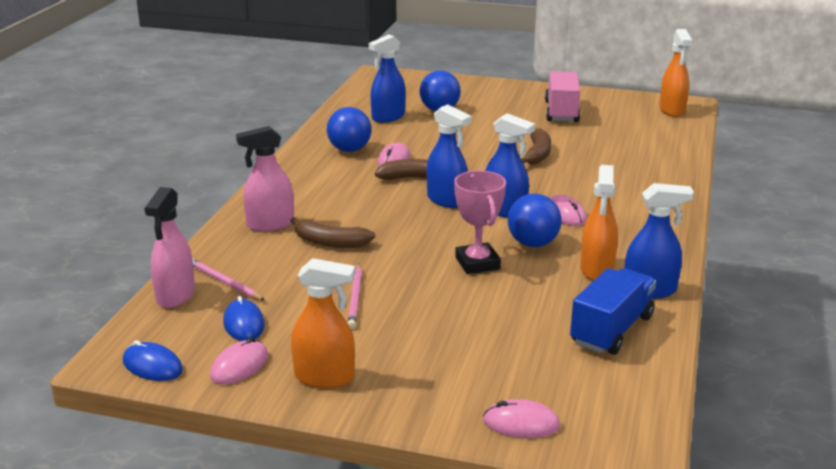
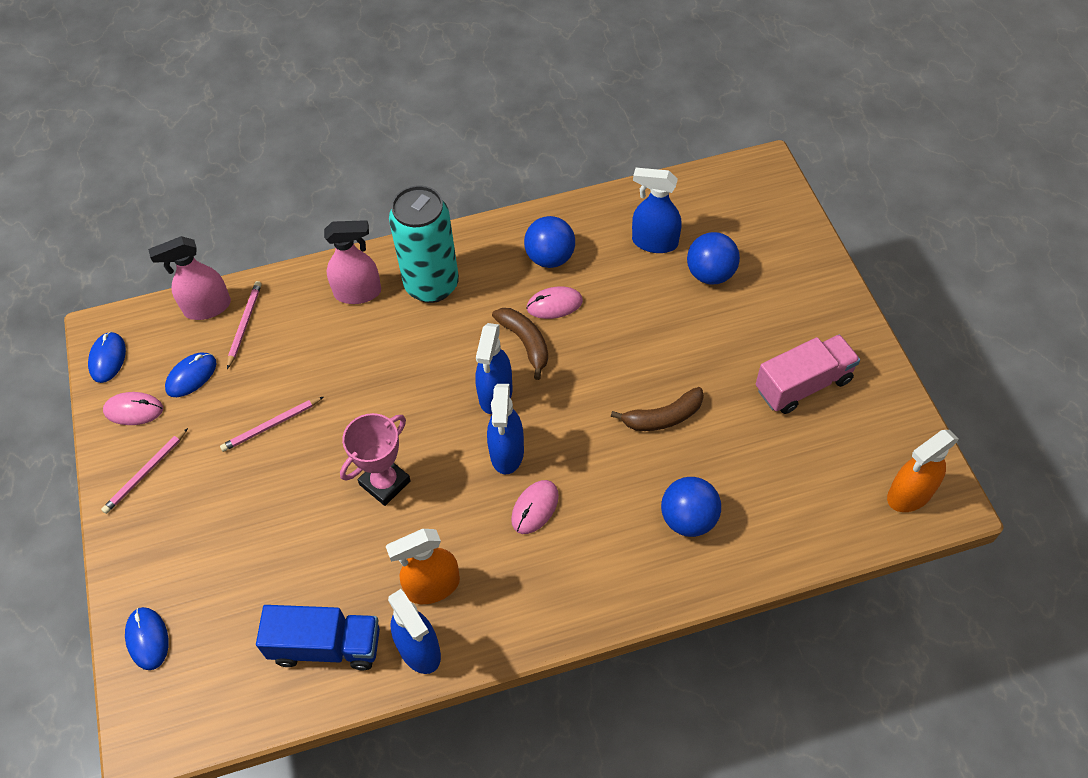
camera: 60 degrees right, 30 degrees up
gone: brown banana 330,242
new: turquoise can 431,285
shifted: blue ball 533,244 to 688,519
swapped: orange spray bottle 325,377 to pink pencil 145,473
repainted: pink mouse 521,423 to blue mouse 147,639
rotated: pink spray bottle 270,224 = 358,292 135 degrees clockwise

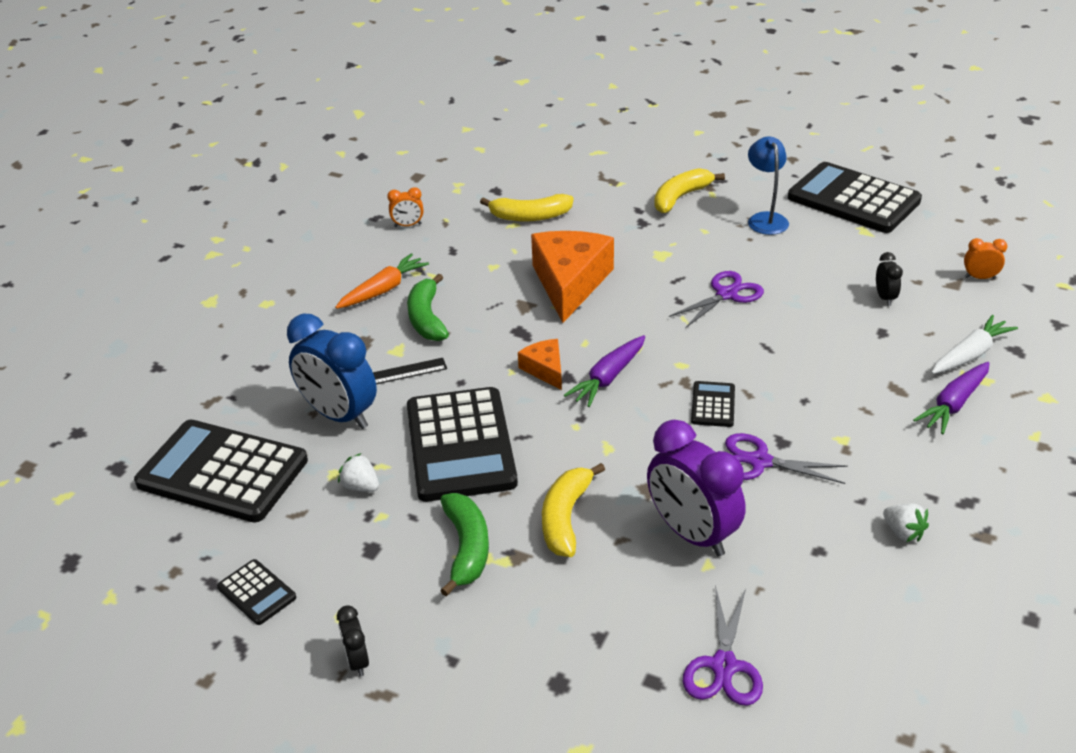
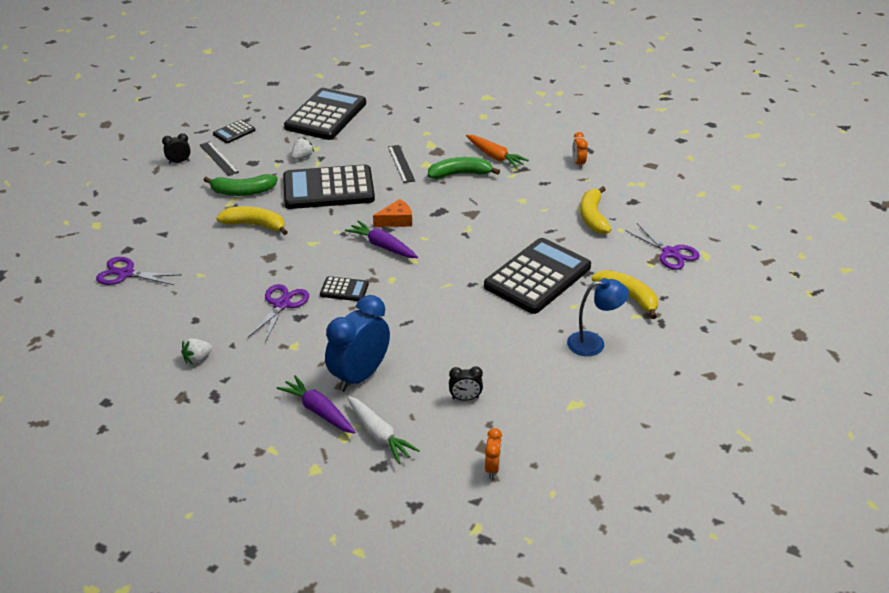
camera: 90 degrees right, 0 degrees up
gone: orange cheese 570,283; purple clock 692,534
new: black ruler 218,158
shifted: blue clock 339,415 to 359,376; black calculator 853,199 to 537,277; purple scissors 726,294 to 670,253

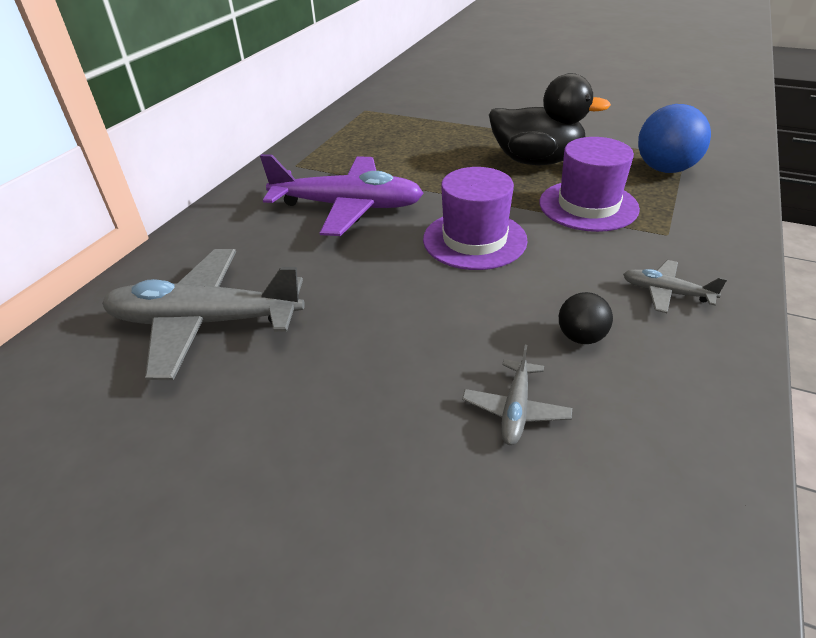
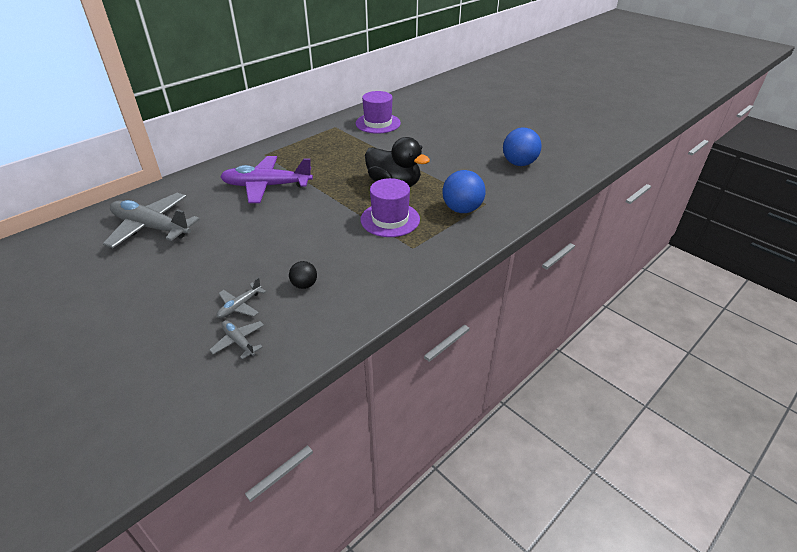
camera: 20 degrees right, 0 degrees up
new: blue ball 519,163
shifted: grey plane 666,293 to 239,342; purple hat 474,240 to 378,123
rotated: purple plane 348,207 = 266,186 150 degrees clockwise

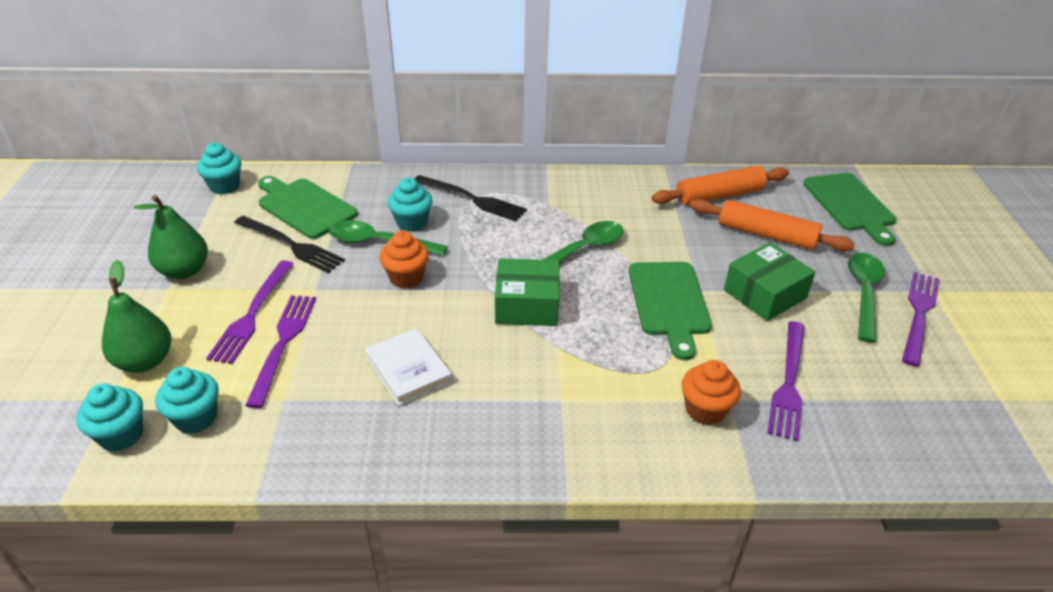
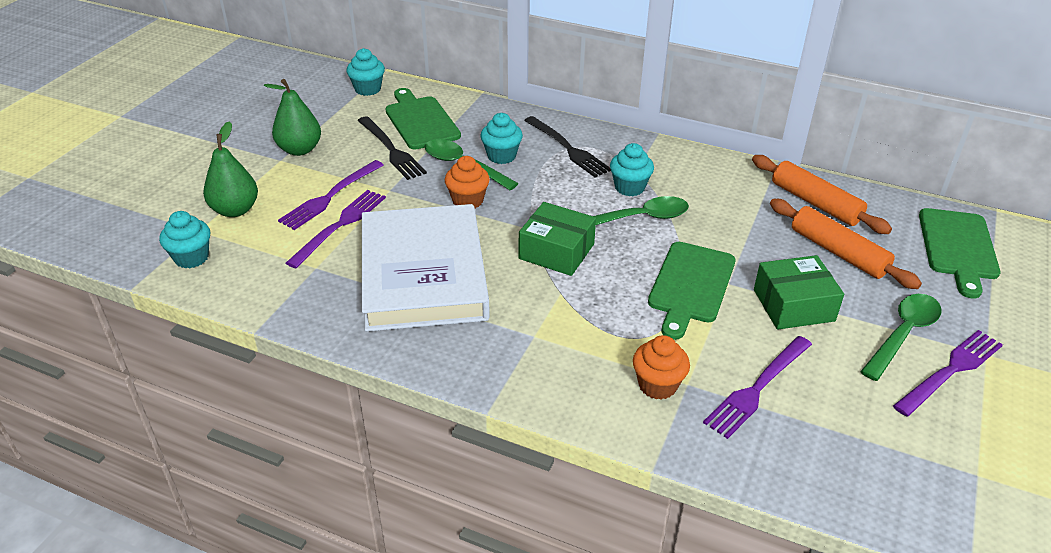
camera: 25 degrees right, 0 degrees up
shifted: turquoise cupcake 196,418 to 629,187
rotated: orange rolling pin 719,195 = 815,203 45 degrees clockwise
scaled: white book 408,370 = 423,274 x2.22

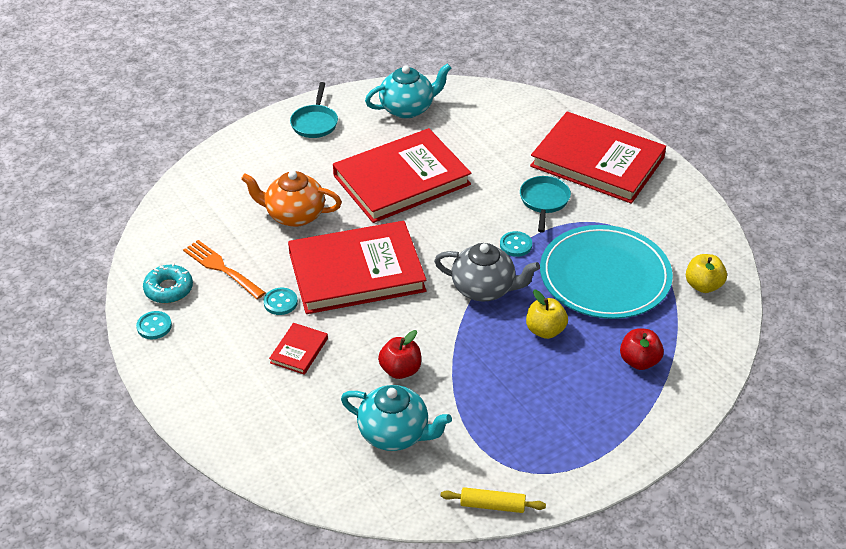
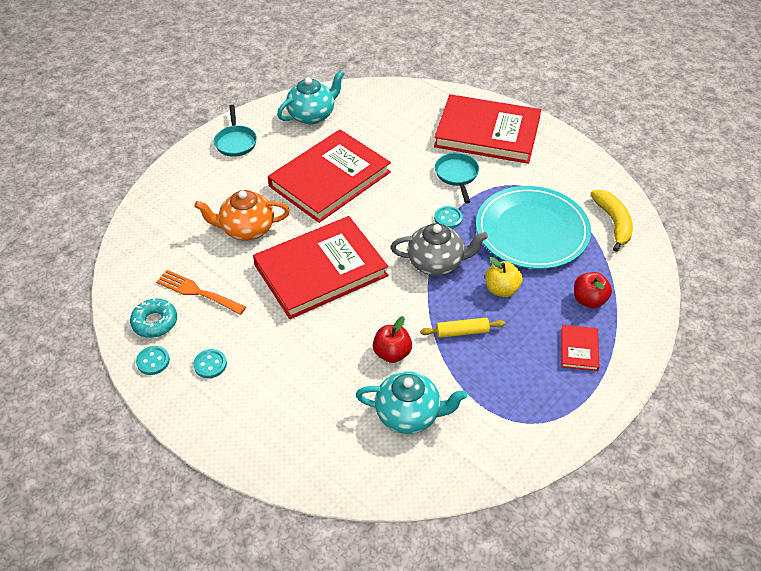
camera: 15 degrees left, 5 degrees up
shifted: turquoise button 280,302 to 210,364; yellow rolling pin 492,505 to 462,332; red book 299,350 to 579,349
swapped: yellow apple 703,285 to yellow banana 613,223

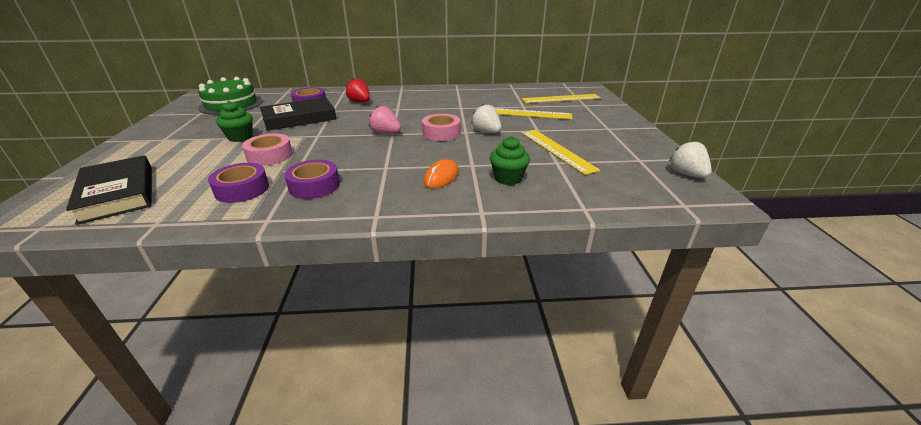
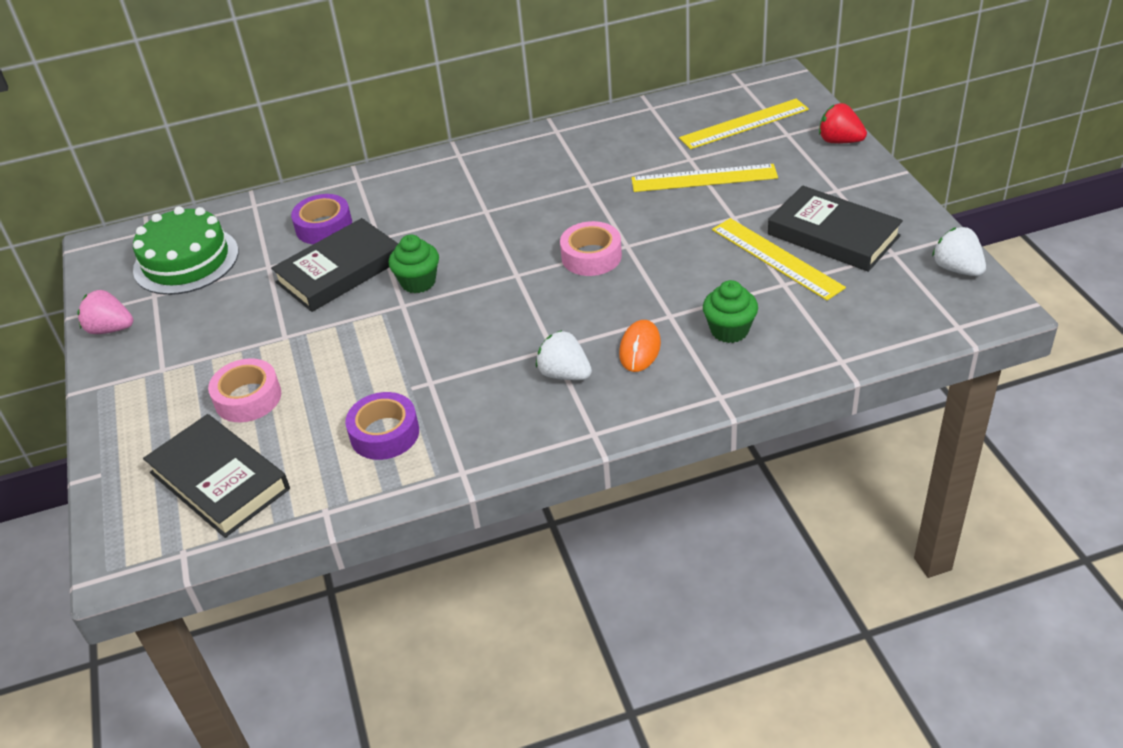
camera: 10 degrees left, 10 degrees up
gone: purple tape 314,186
new: black book 833,235
shifted: pink strawberry 386,133 to 110,329; pink tape 270,156 to 248,398; green cupcake 240,137 to 418,282; white strawberry 486,132 to 564,374; red strawberry 360,102 to 839,141

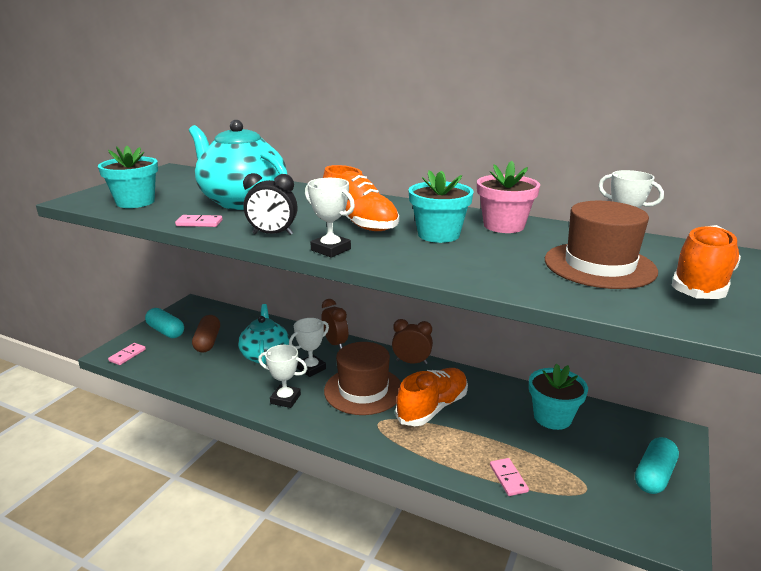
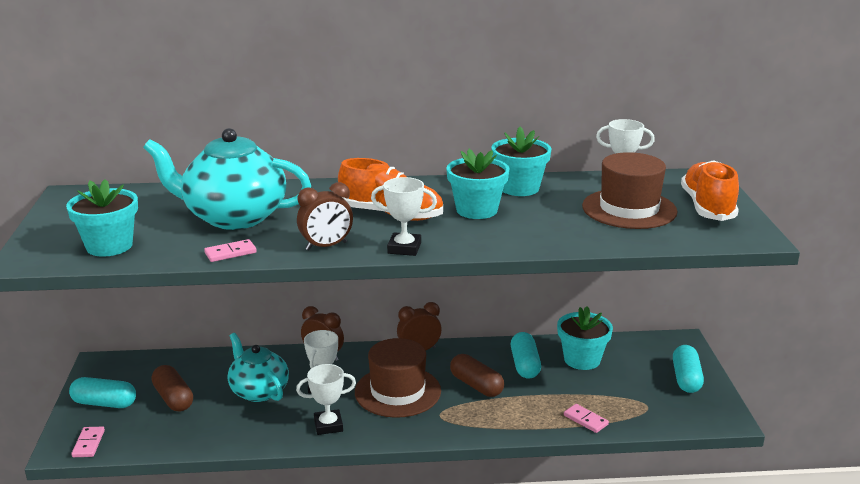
camera: 30 degrees left, 0 degrees up
new: turquoise capsule 525,365
swapped: orange shoe 432,407 to brown capsule 476,385
repainted: black clock 272,234 to brown clock 326,246; pink flower pot 503,226 to turquoise flower pot 519,188

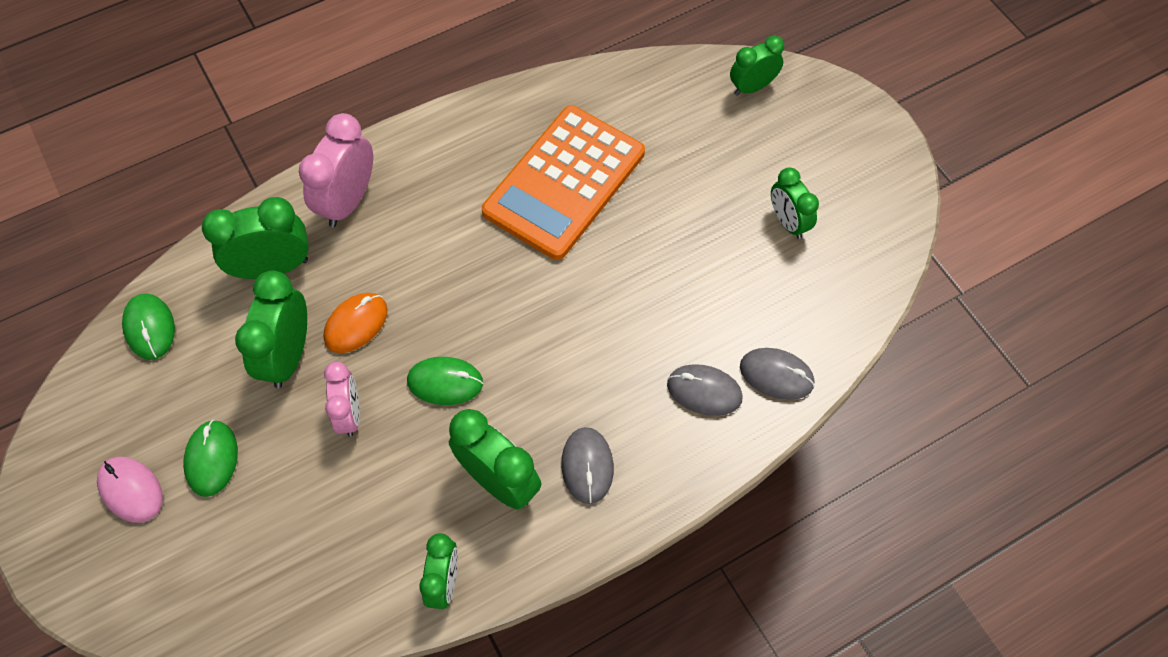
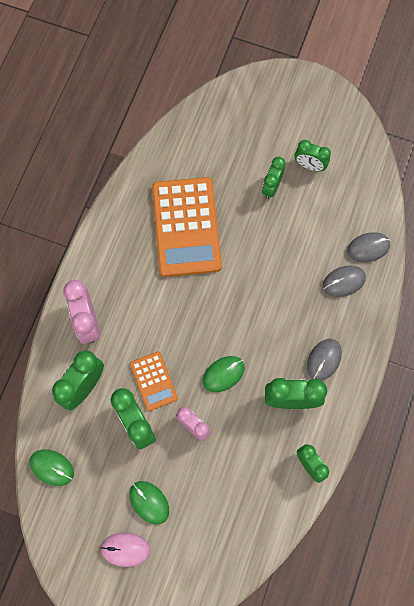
camera: 40 degrees left, 10 degrees up
shifted: green clock 752,87 to 271,187
swapped: orange mouse 356,324 to orange calculator 153,381
rotated: grey mouse 587,466 = 324,360 75 degrees clockwise

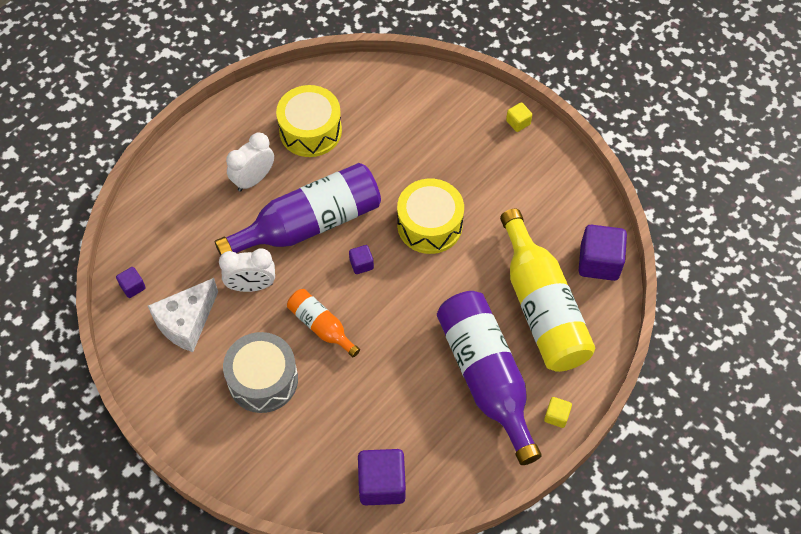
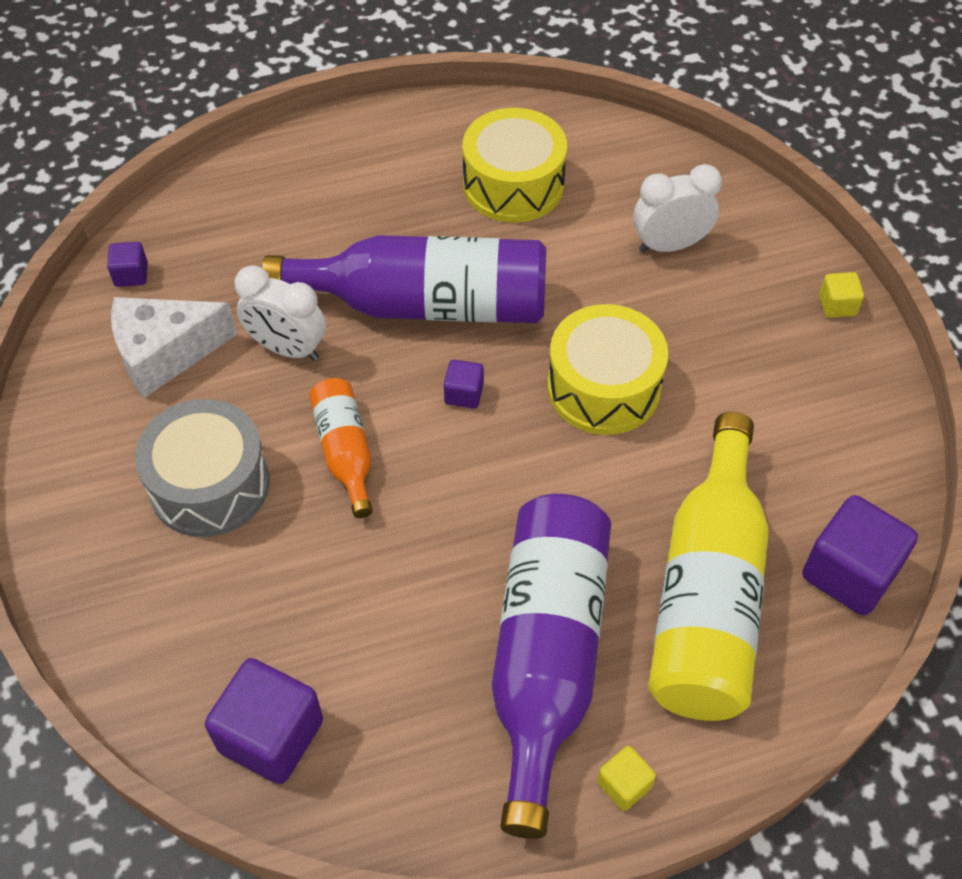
camera: 30 degrees right, 5 degrees down
shifted: white clock 253,179 to 670,245

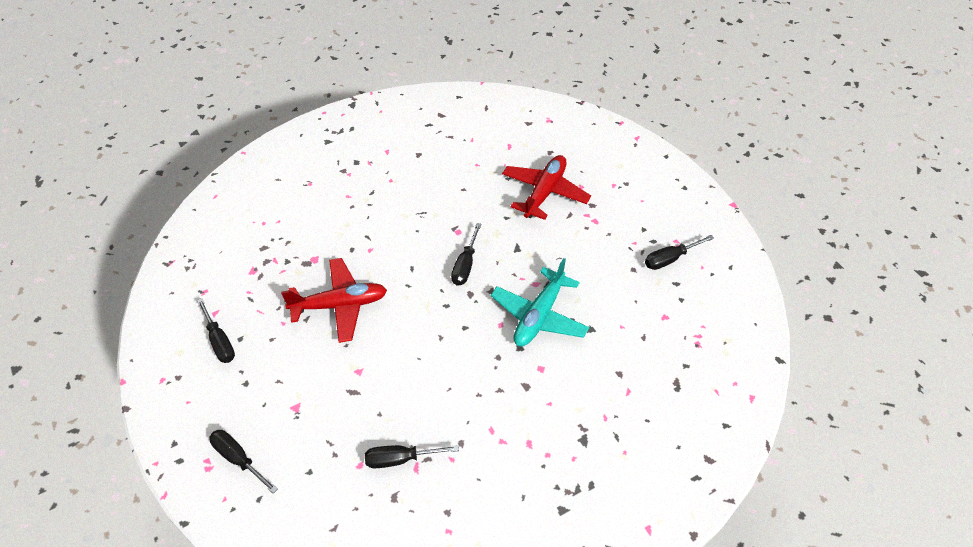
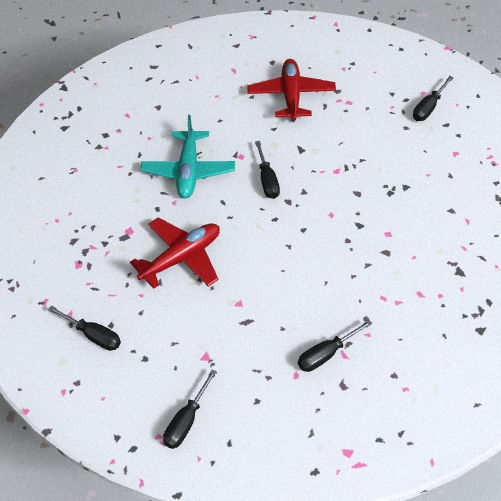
camera: 25 degrees left, 0 degrees up
shifted: turquoise plane 539,316 to 188,171
rotated: black screwdriver 238,459 = 186,421 75 degrees counterclockwise

